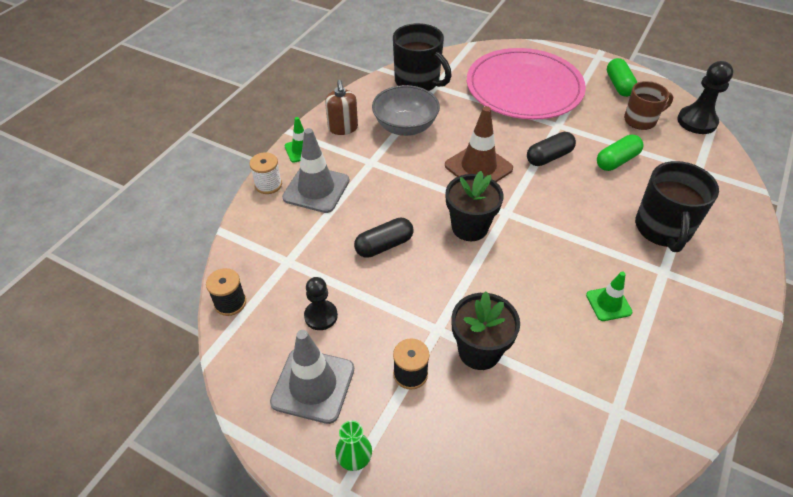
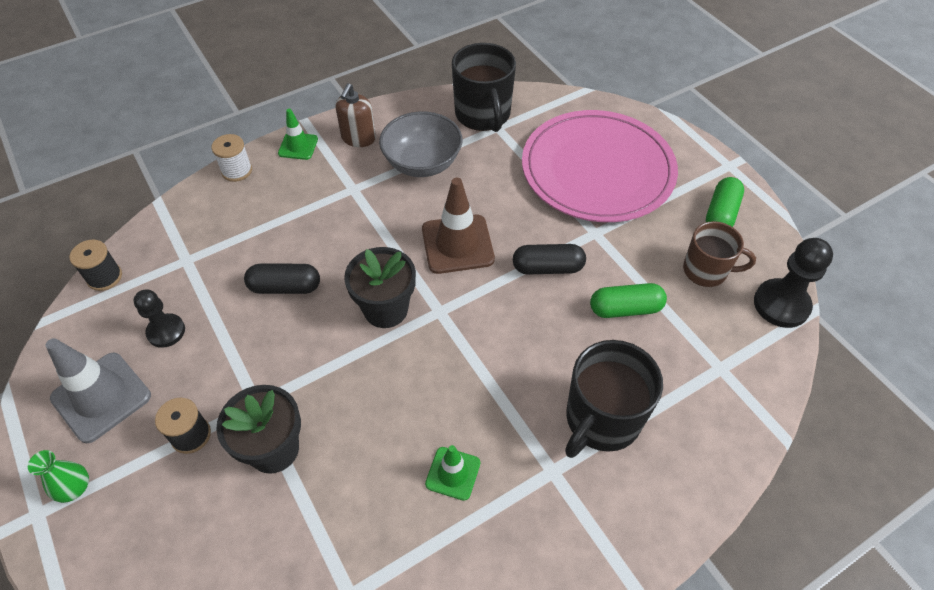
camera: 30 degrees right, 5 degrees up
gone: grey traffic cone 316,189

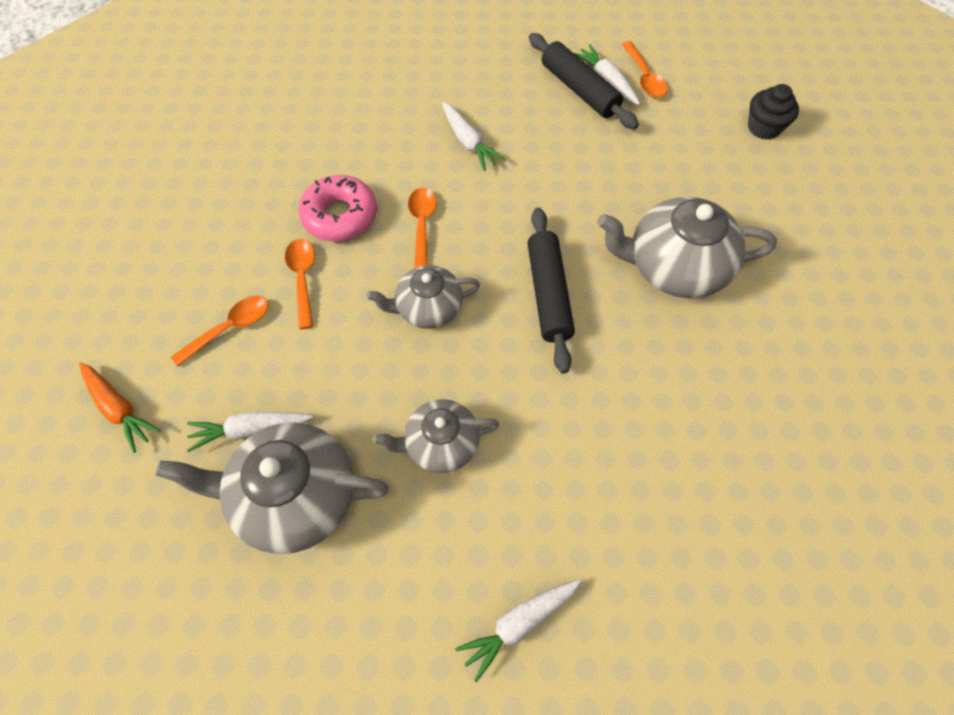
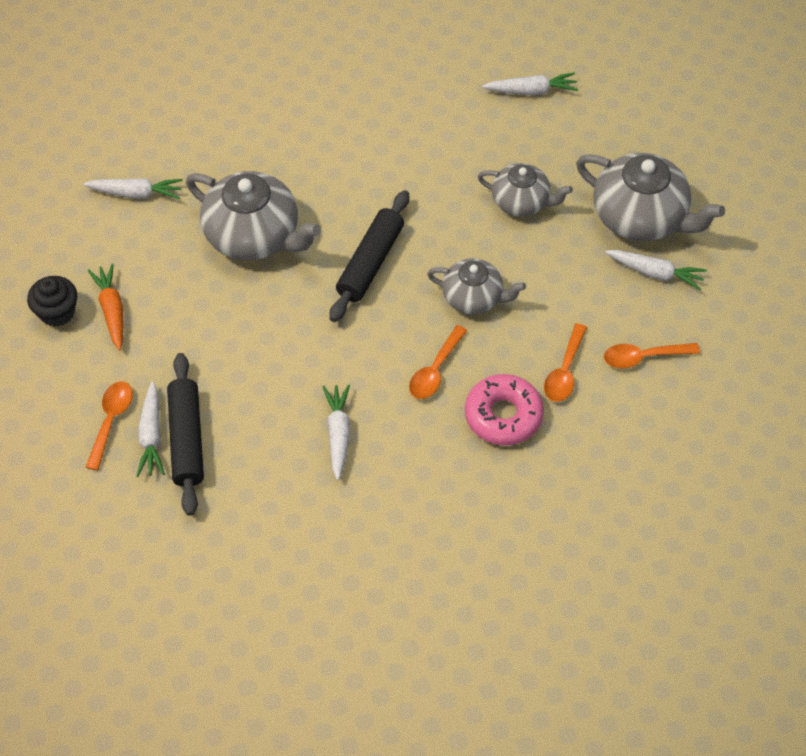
camera: 150 degrees left, 5 degrees down
new: white carrot 136,193
shifted: orange carrot 119,409 to 112,310

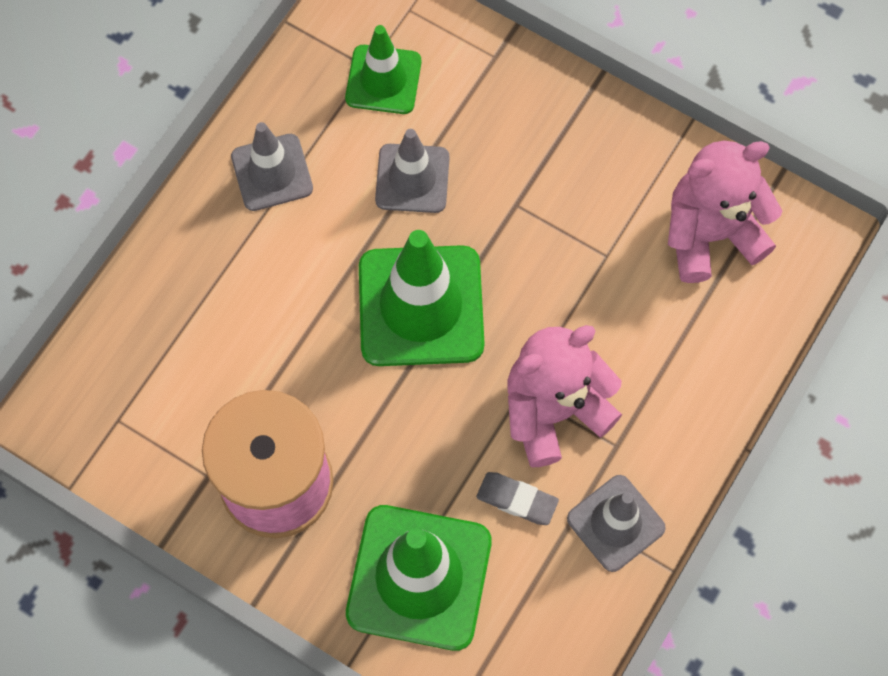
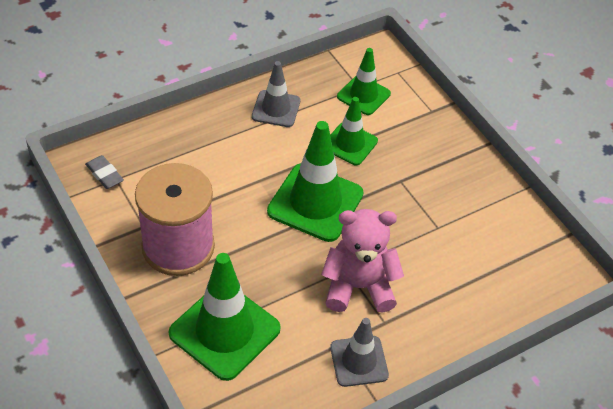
camera: 25 degrees right, 20 degrees down
gone: pink teddy bear 710,234
shifted: grey eraser 517,500 to 104,174
repainted: grey traffic cone 412,178 to green traffic cone 350,144

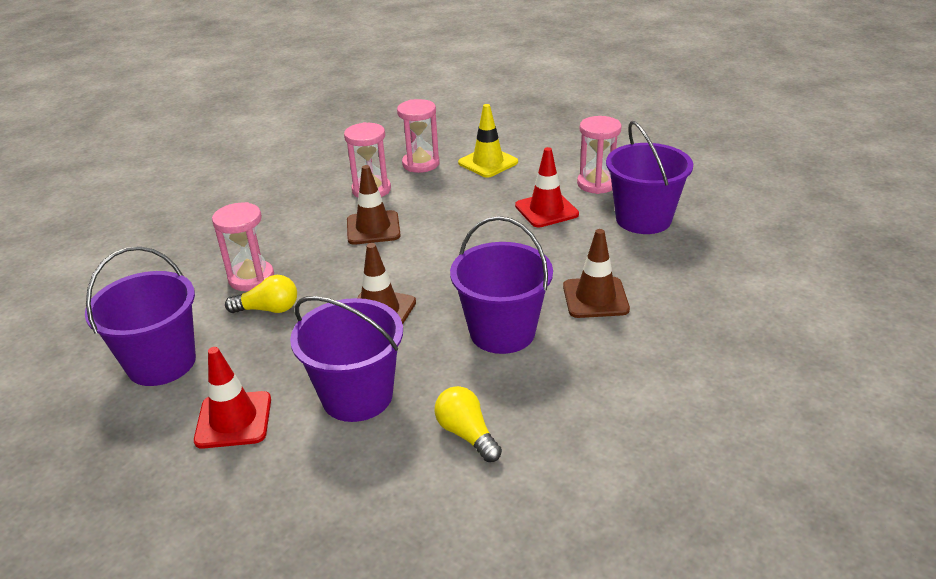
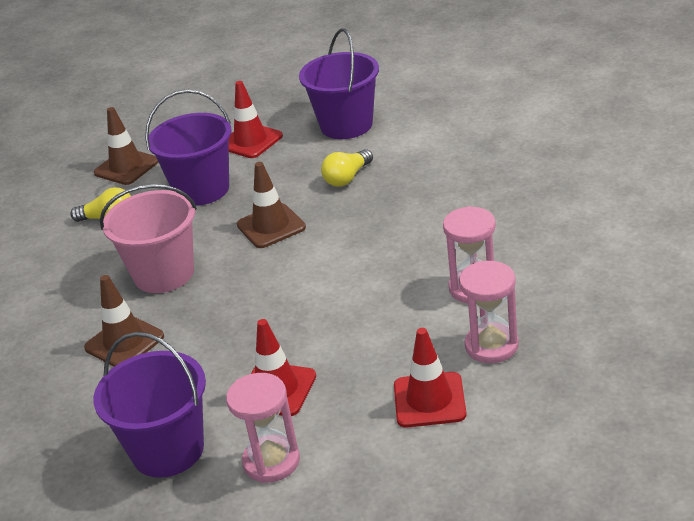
camera: 135 degrees right, 0 degrees up
gone: pink hourglass 251,278
shifted: brown traffic cone 373,228 to 126,167
repainted: purple bucket 502,332 to pink bucket 164,274; yellow traffic cone 488,162 to red traffic cone 429,400

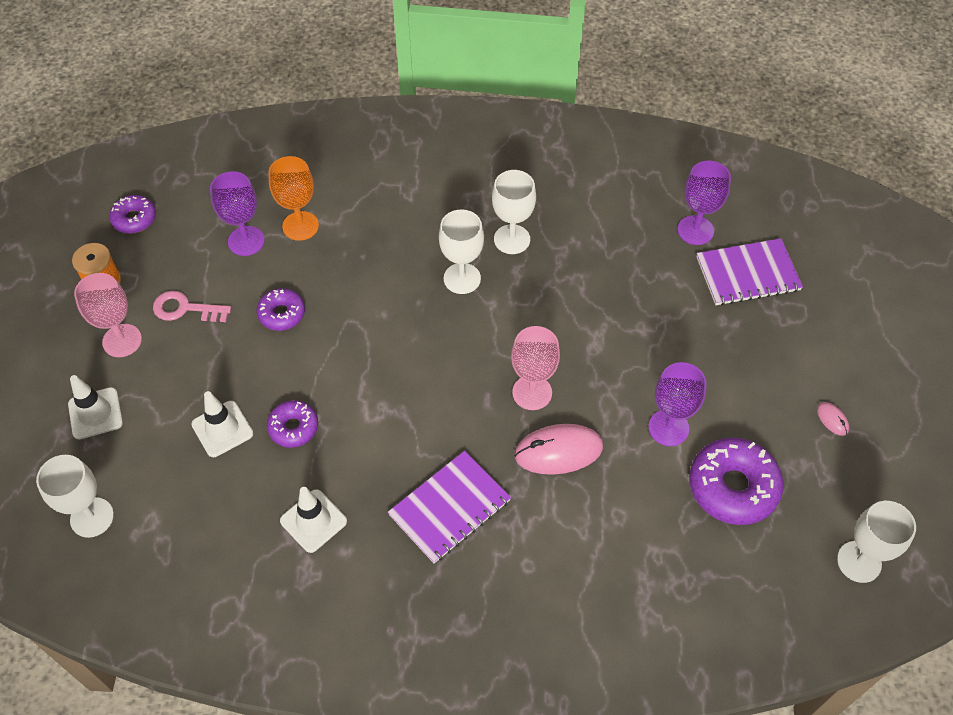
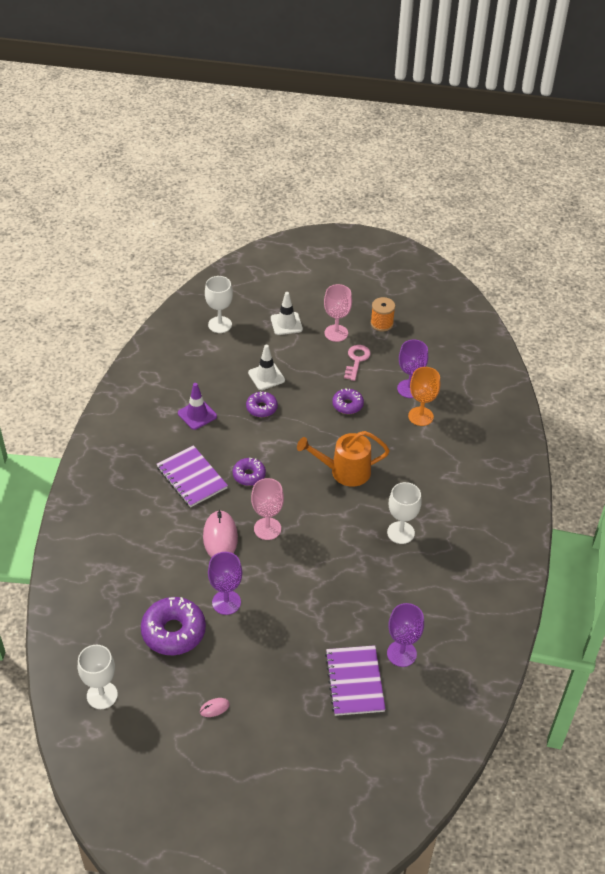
camera: 95 degrees right, 10 degrees down
gone: white goblet 462,278
new: orange watering can 345,471
shifted: purple donut 134,219 to 249,475
repainted: white traffic cone 313,521 to purple traffic cone 197,415

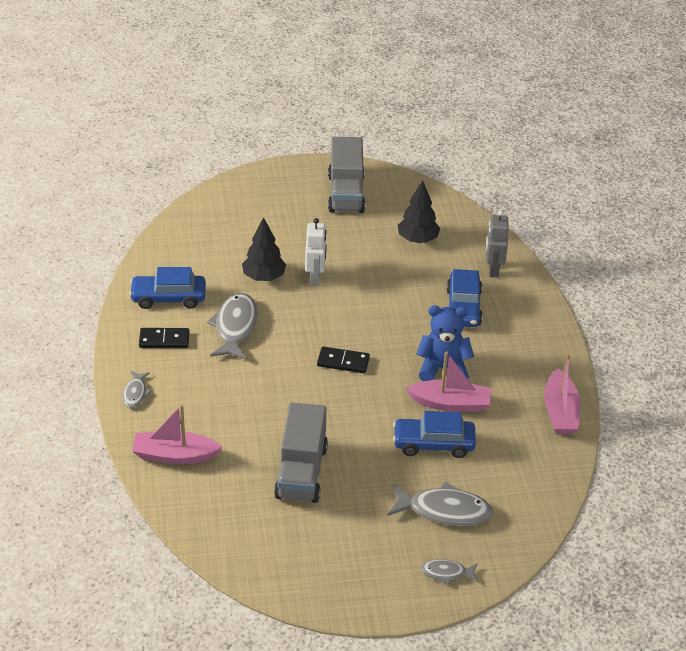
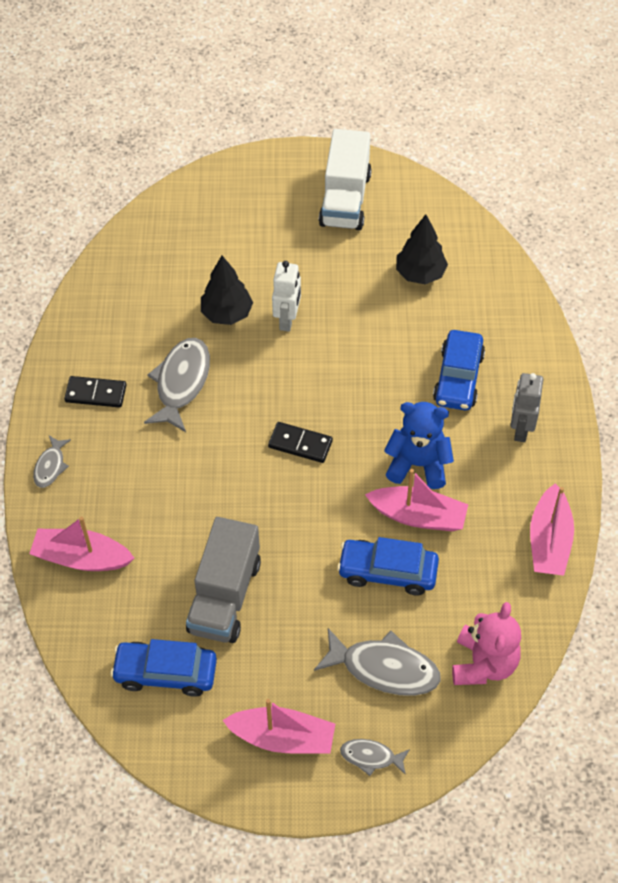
camera: 10 degrees right, 15 degrees up
new: pink boat 282,737; pink teddy bear 483,664
shifted: blue car 168,298 to 165,673; grey robot 493,270 to 520,429
repainted: grey truck 346,193 to white truck 345,199

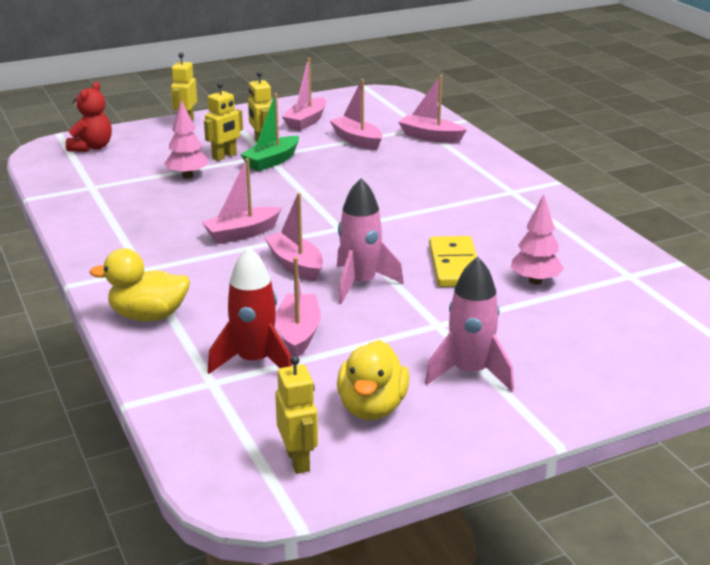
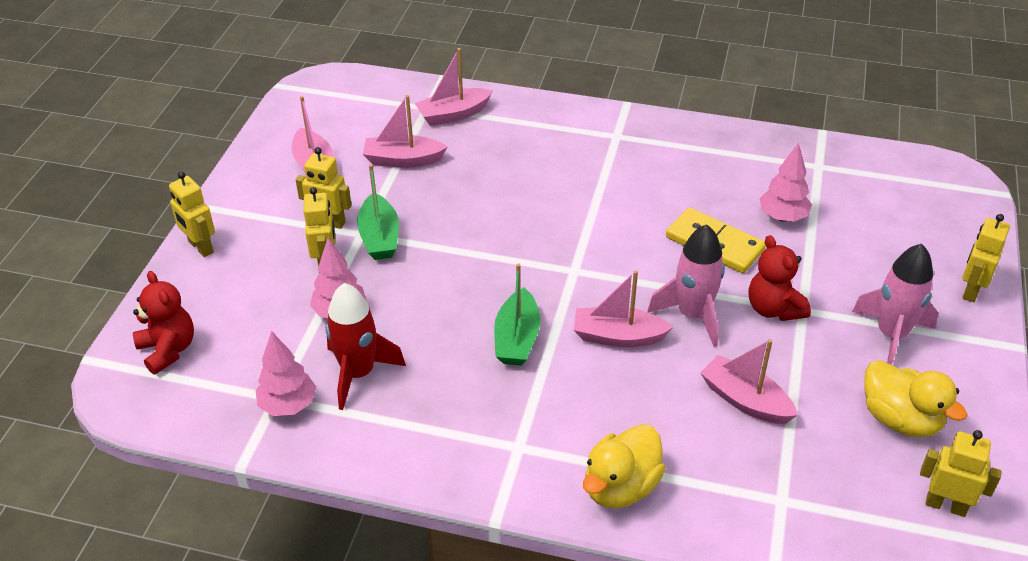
camera: 50 degrees left, 15 degrees up
new: pink tree 288,405; red teddy bear 773,309; yellow robot 971,290
shifted: red rocket 254,362 to 358,374
repainted: pink boat 242,233 to green boat 517,339

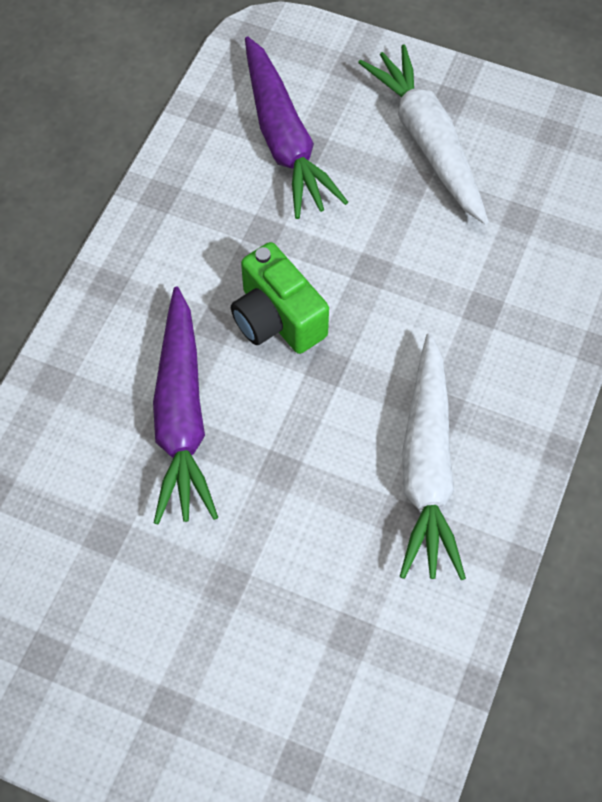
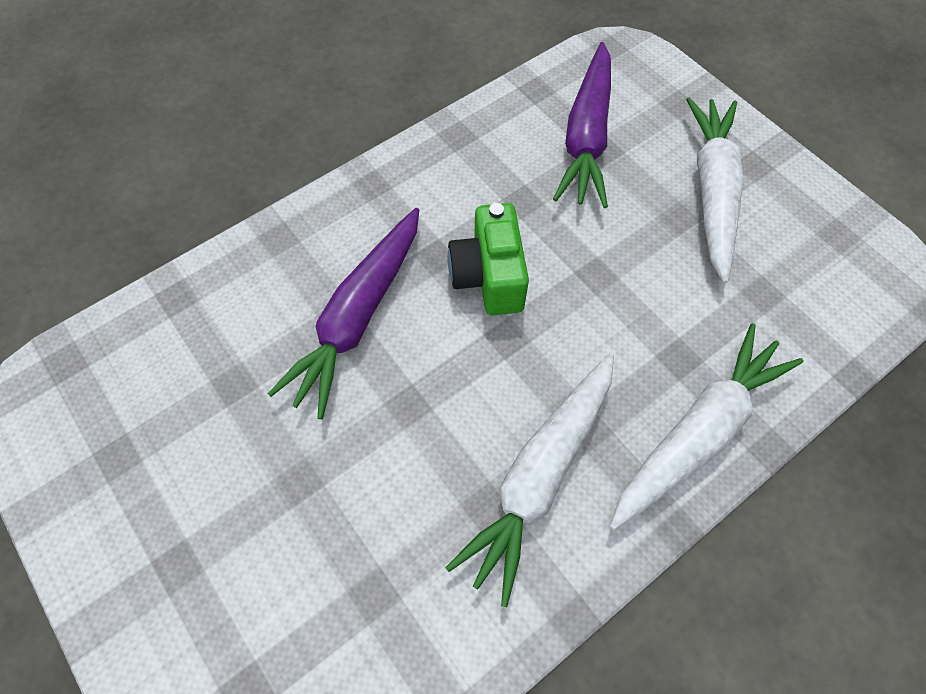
camera: 30 degrees right, 0 degrees up
new: white carrot 698,432

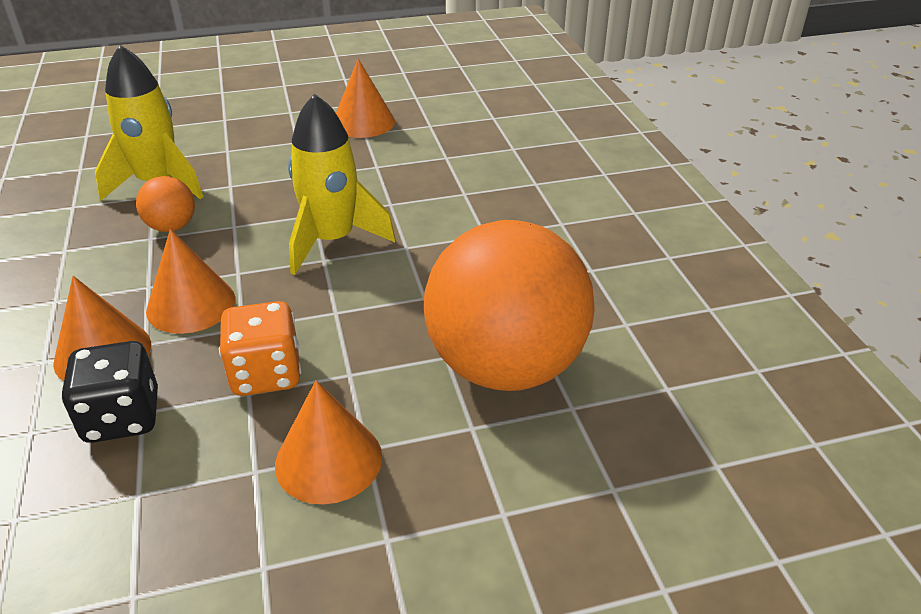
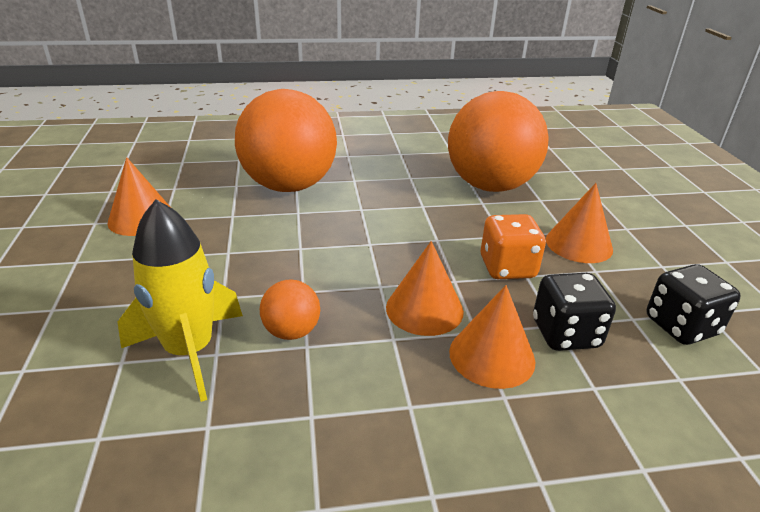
camera: 85 degrees left, 5 degrees down
gone: yellow rocket 332,241
new: orange ball 289,186; black dice 681,326

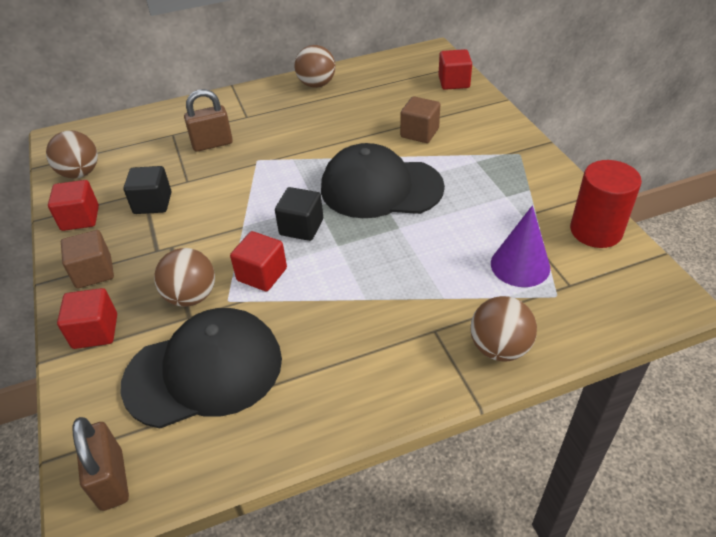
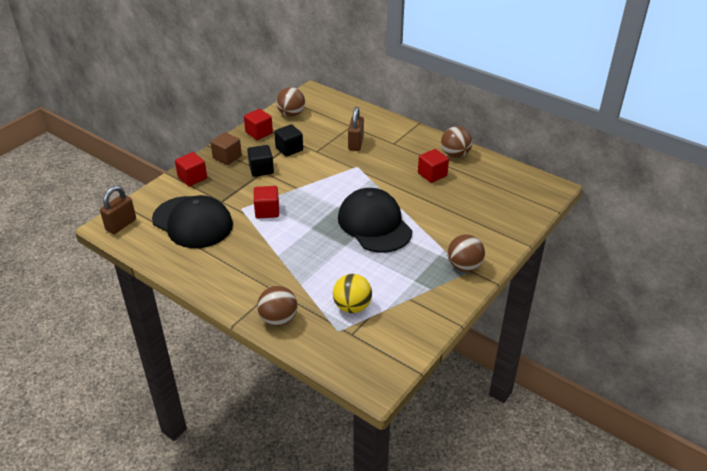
camera: 55 degrees right, 5 degrees down
gone: brown cube 419,133; red cylinder 596,231
shifted: black cube 301,227 to 261,169; red cube 454,82 to 432,174; brown ball 191,296 to 464,266
swapped: purple cone 520,265 to yellow ball 352,307
rotated: brown padlock 212,144 = 355,144 60 degrees clockwise

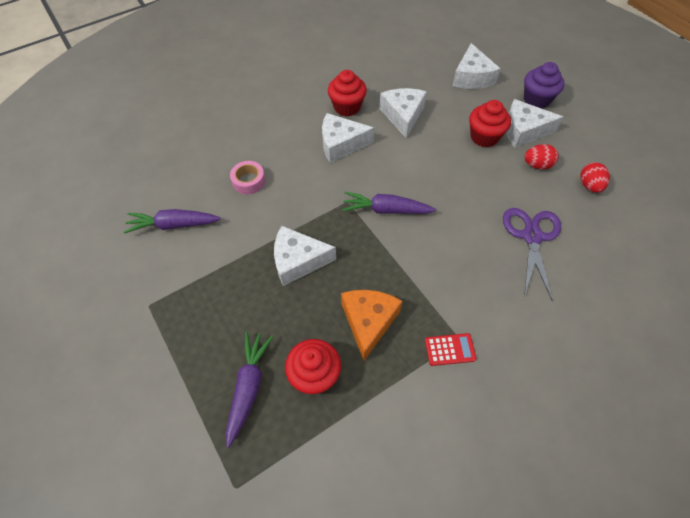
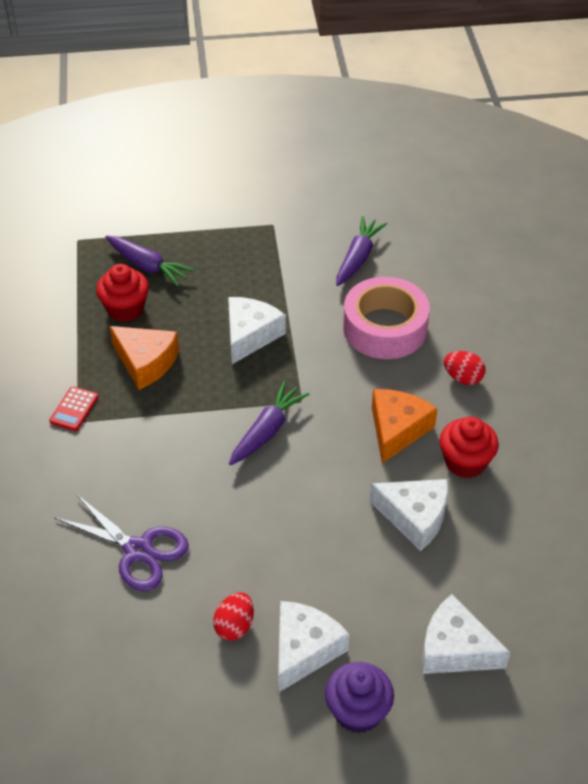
camera: 115 degrees right, 10 degrees down
gone: red cupcake 484,137
shifted: red egg 589,186 to 463,378
repainted: white cheese 341,144 to orange cheese 397,430
scaled: pink tape 249,181 = 385,328 x2.04

